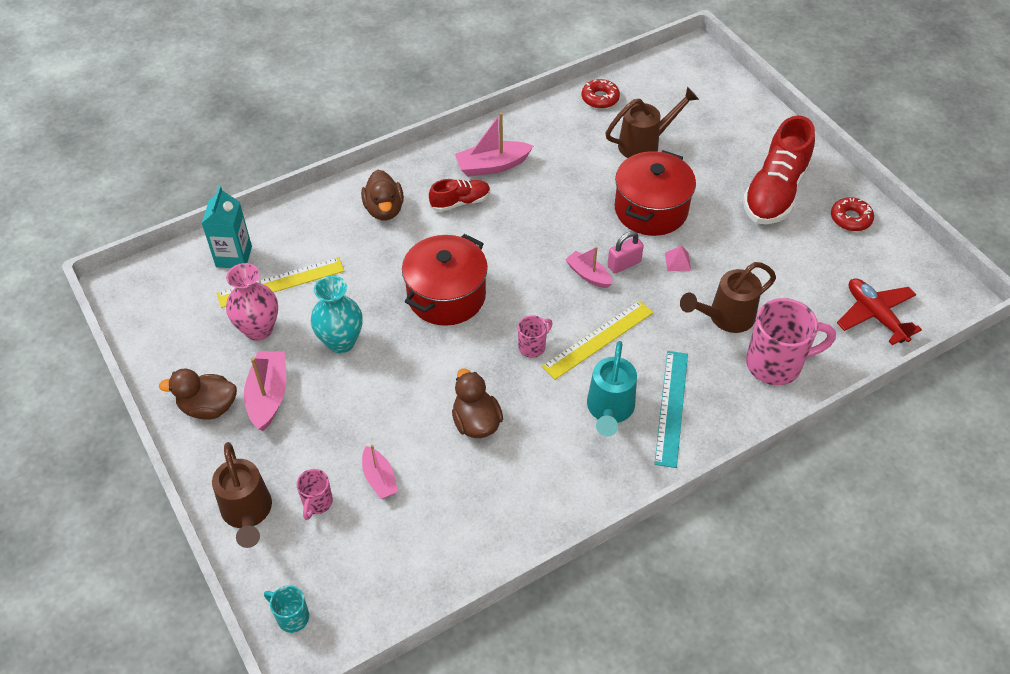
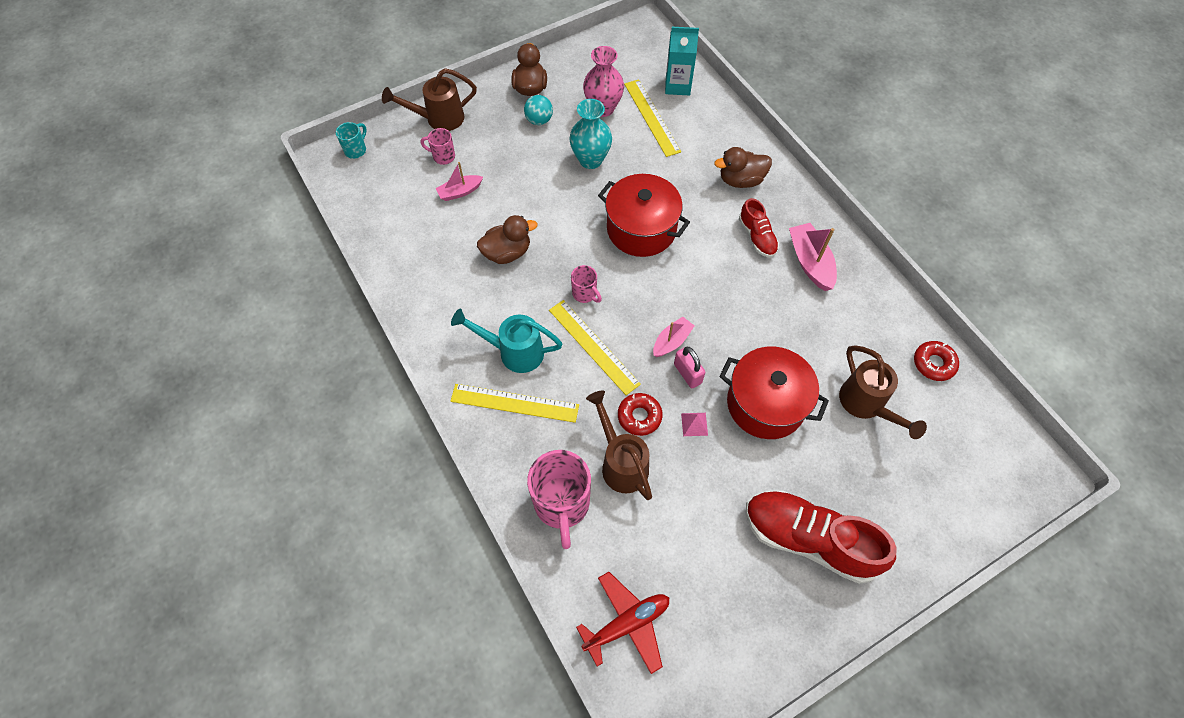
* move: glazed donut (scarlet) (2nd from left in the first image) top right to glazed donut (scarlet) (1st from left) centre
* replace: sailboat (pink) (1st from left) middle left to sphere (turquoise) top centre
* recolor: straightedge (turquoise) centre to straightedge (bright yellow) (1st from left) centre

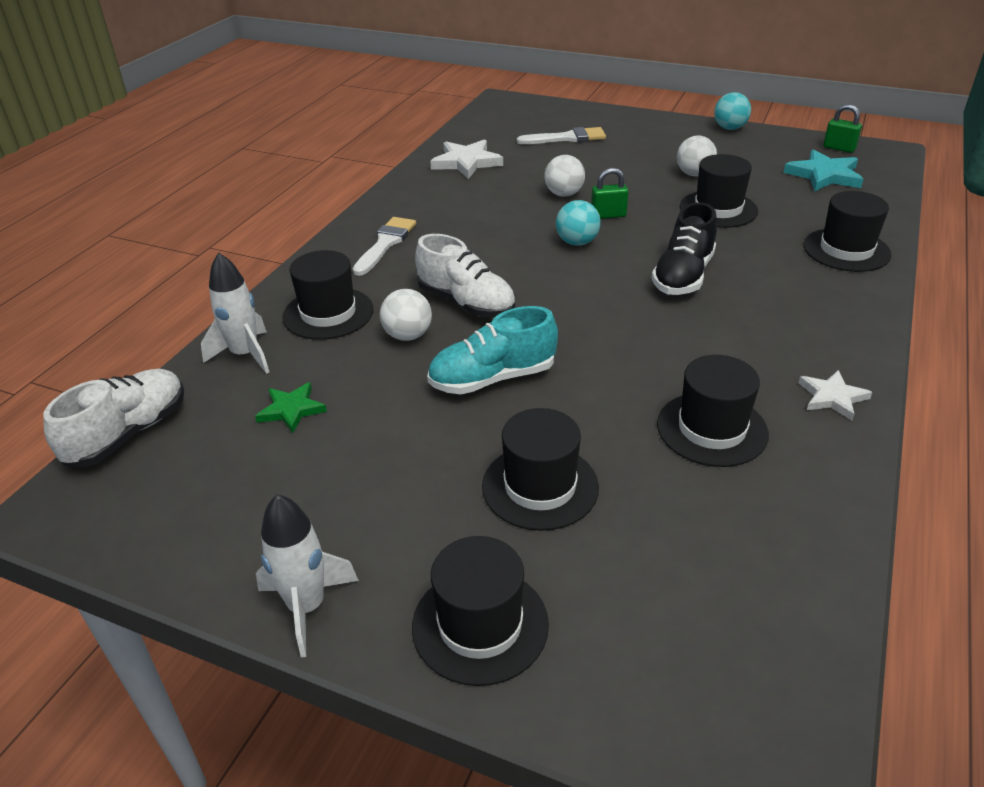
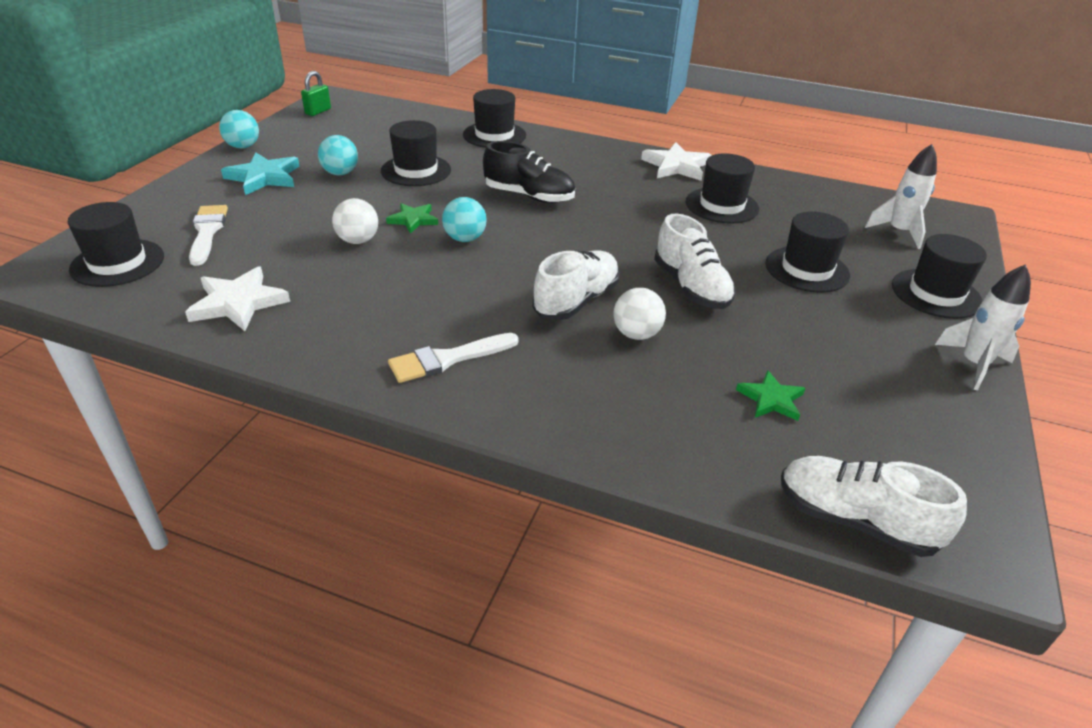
* move: spaceship (white) (1st from left) middle left to top right
* move: tall hat (jet-black) (1st from left) centre to middle left
* move: star (turquoise) top right to top left
* replace: lock (leaf-green) (1st from left) top centre to star (leaf-green) (1st from left) top centre
* recolor: lace-up shoe (turquoise) centre to lace-up shoe (white) (2nd from left) centre
* recolor: sphere (white) (3rd from left) top right to sphere (turquoise) (2nd from left) top left
* rotate: brush (white) (1st from left in the first image) top centre = centre 45 degrees counterclockwise
* resize: star (white) (2nd from left) middle right = top centre x1.58

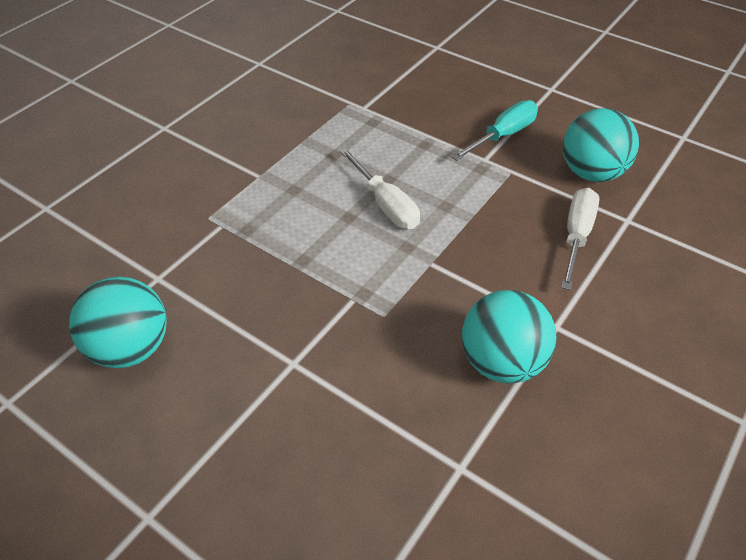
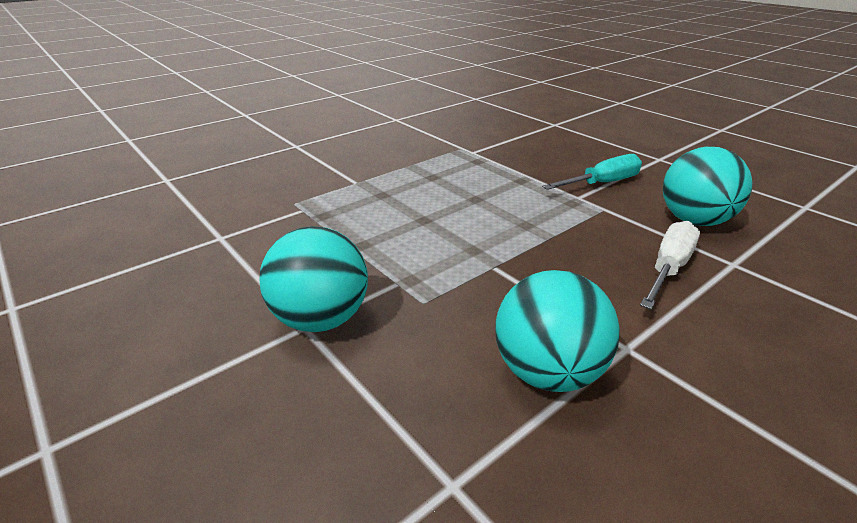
* delete: screwdriver (white) (1st from left) centre
* move: sphere (turquoise) (1st from left) middle left to centre

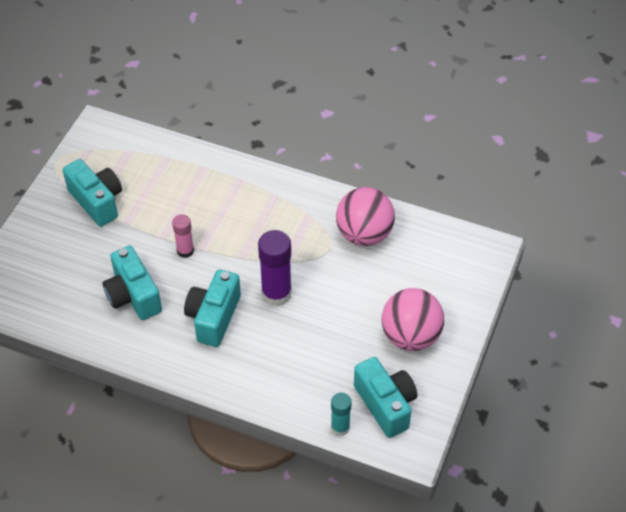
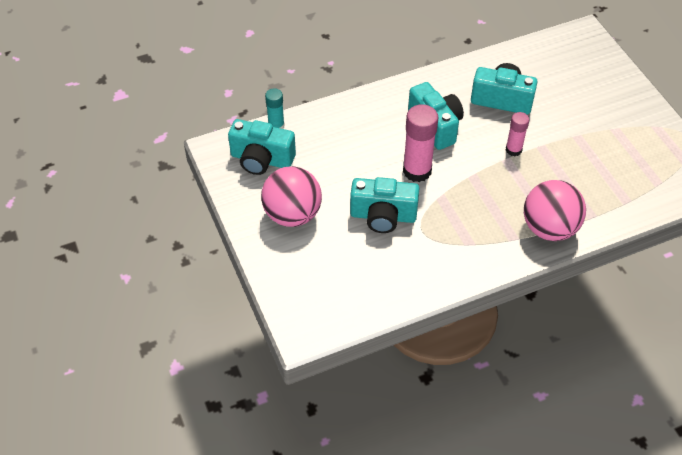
* move: photo camera (turquoise) (1st from left in the first image) middle left to photo camera (turquoise) (2nd from left) centre
* move: sphere (pink) (1st from left in the first image) centre to sphere (pink) (2nd from left) middle right
* recolor: stick of glue (royal purple) centre to stick of glue (pink) (1st from left) top centre

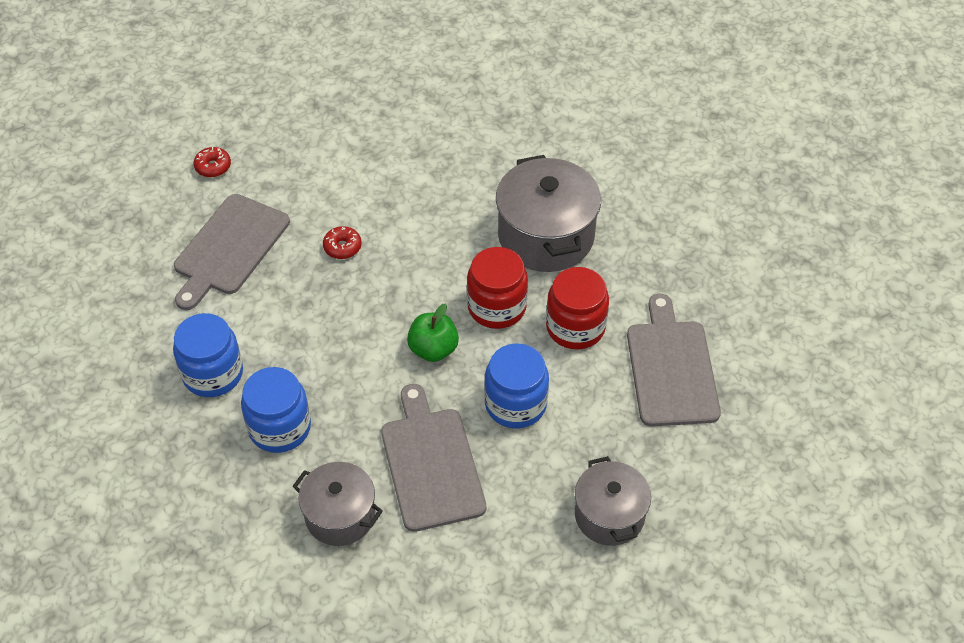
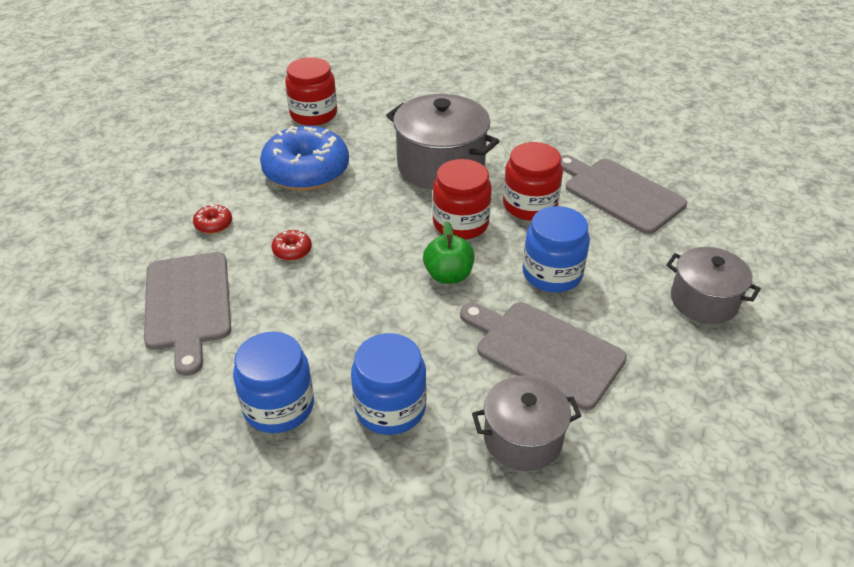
* insert: glazed donut (cobalt) top centre
* insert: preserve jar (scarlet) (1st from left) top centre
* move: glazed donut (scarlet) (1st from left) top left to middle left

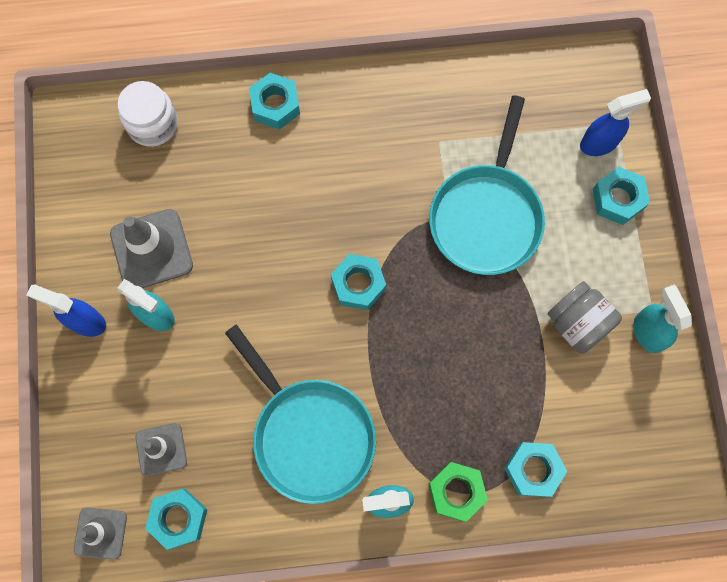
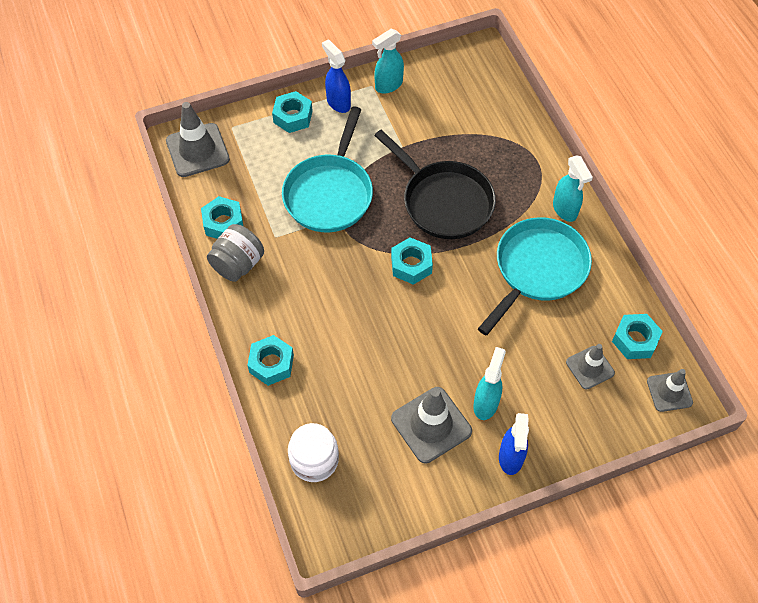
* delete: nut (leaf-green) bottom centre
* insert: traffic cone (ash-grey) (1st from left) top left
* insert: pan (jet-black) top centre
* move: nut (turquoise) (4th from left in the first image) bottom right to nut (turquoise) (1st from left) middle left
* move: preserve jar (ash-grey) middle right to middle left
* move: spray cleaner (cobalt) (2nd from left in the first image) top right to spray cleaner (cobalt) (1st from left) top centre
* rotate: pan (turquoise) (2nd from left in the first image) top right = top centre 105 degrees clockwise

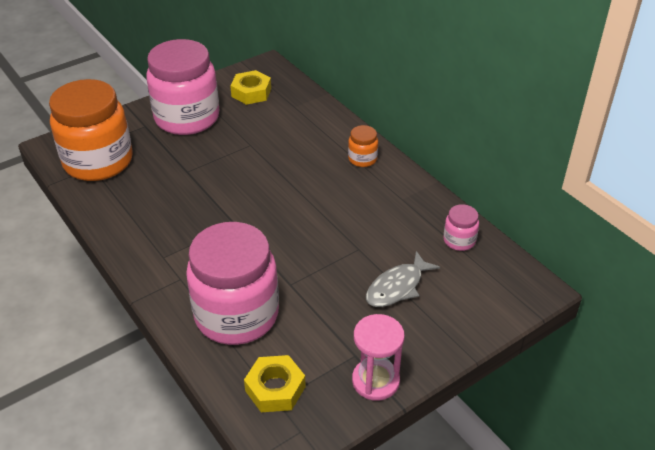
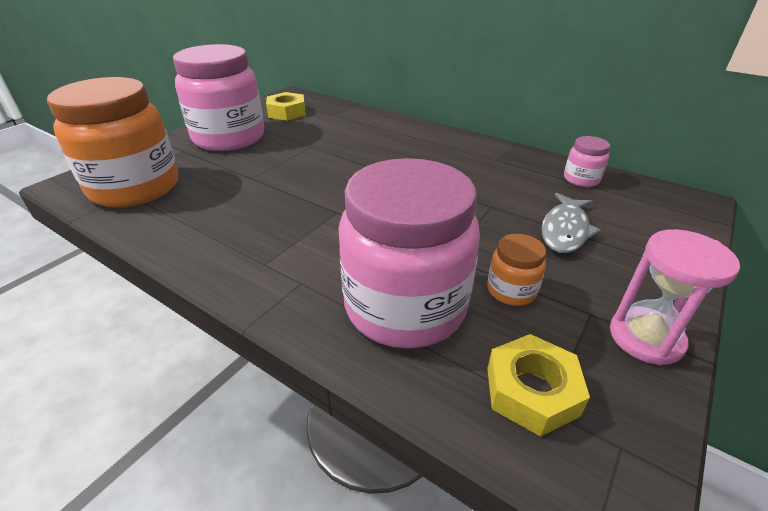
* move: preserve jar (orange-coloured) (2nd from left) top centre to middle right

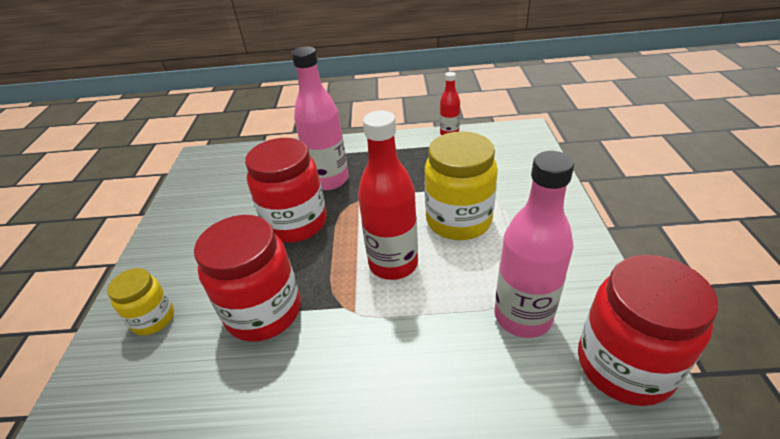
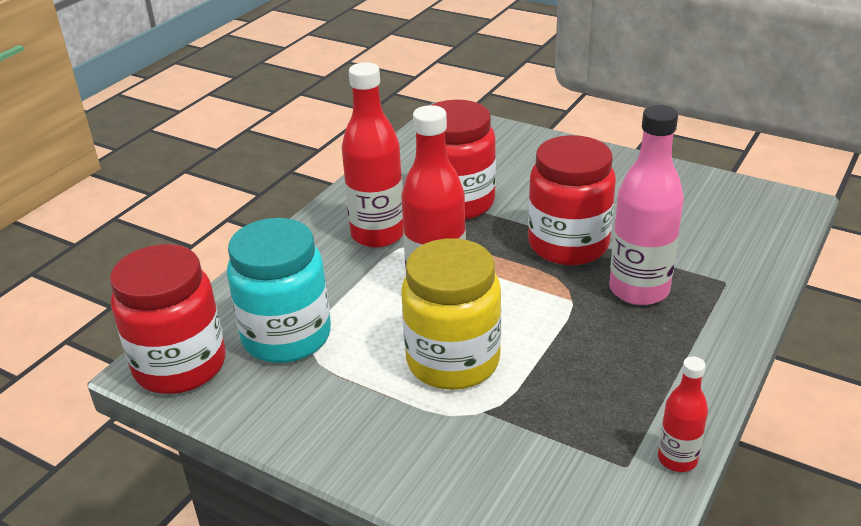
* delete: preserve jar (bright yellow) (1st from left) bottom left
* insert: bottle (scarlet) (1st from left) top centre
* replace: bottle (pink) (2nd from left) middle right to preserve jar (turquoise) middle left

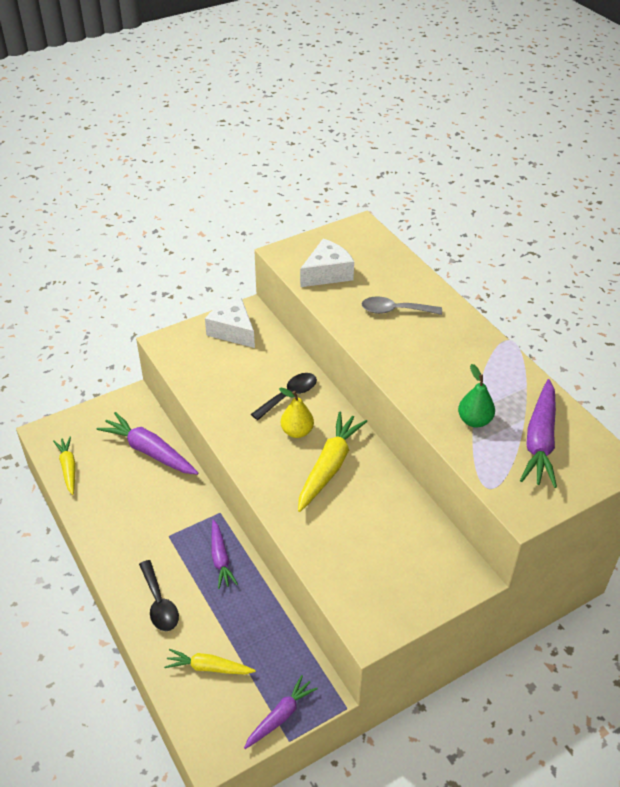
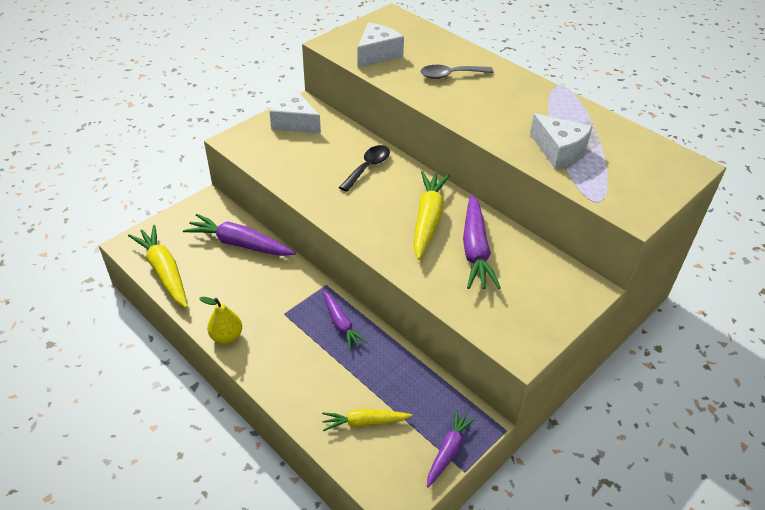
* delete: teaspoon (jet-black) (1st from left) bottom left
* move: pear fruit (bright yellow) centre to middle left
* move: root vegetable (royal purple) (4th from left) middle right to centre
* replace: pear fruit (leaf-green) middle right to cheese wedge (white) (3rd from left) top right
* resize: root vegetable (bright yellow) (1st from left) middle left = middle left x1.63

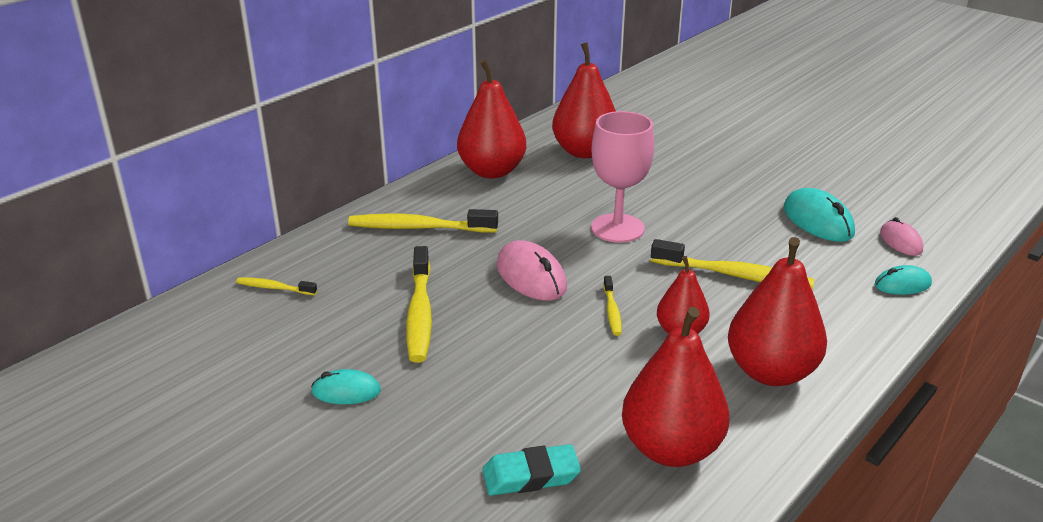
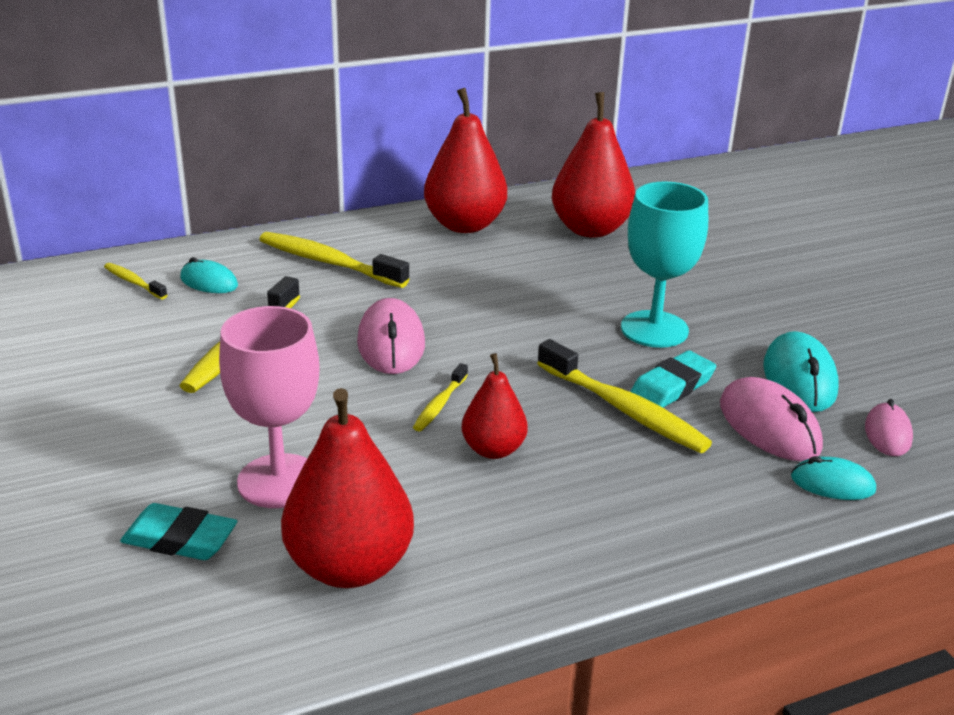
* delete: pear fruit (scarlet) (5th from left) middle right
* insert: goblet (turquoise) middle right
* insert: pencil eraser (turquoise) (2nd from left) middle right
* insert: computer mouse (pink) (2nd from left) middle right
* move: computer mouse (turquoise) (1st from left) bottom left to middle left
* move: goblet (pink) centre to middle left

